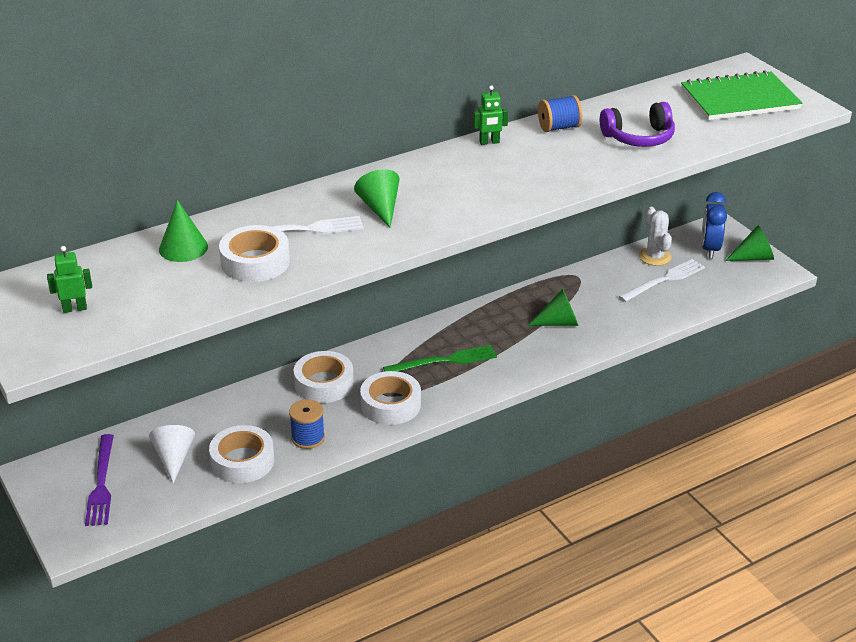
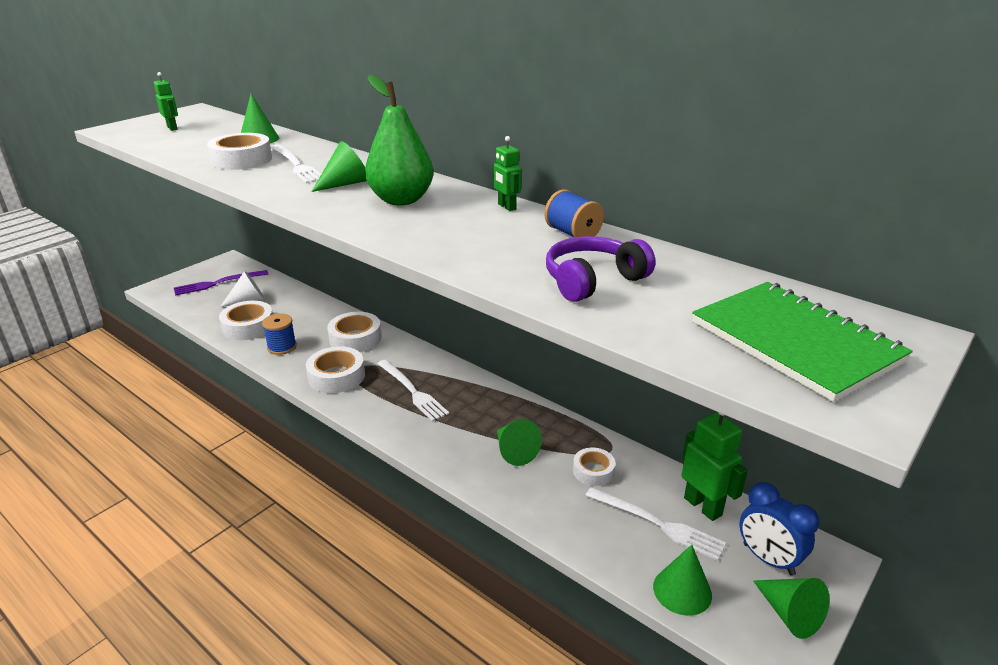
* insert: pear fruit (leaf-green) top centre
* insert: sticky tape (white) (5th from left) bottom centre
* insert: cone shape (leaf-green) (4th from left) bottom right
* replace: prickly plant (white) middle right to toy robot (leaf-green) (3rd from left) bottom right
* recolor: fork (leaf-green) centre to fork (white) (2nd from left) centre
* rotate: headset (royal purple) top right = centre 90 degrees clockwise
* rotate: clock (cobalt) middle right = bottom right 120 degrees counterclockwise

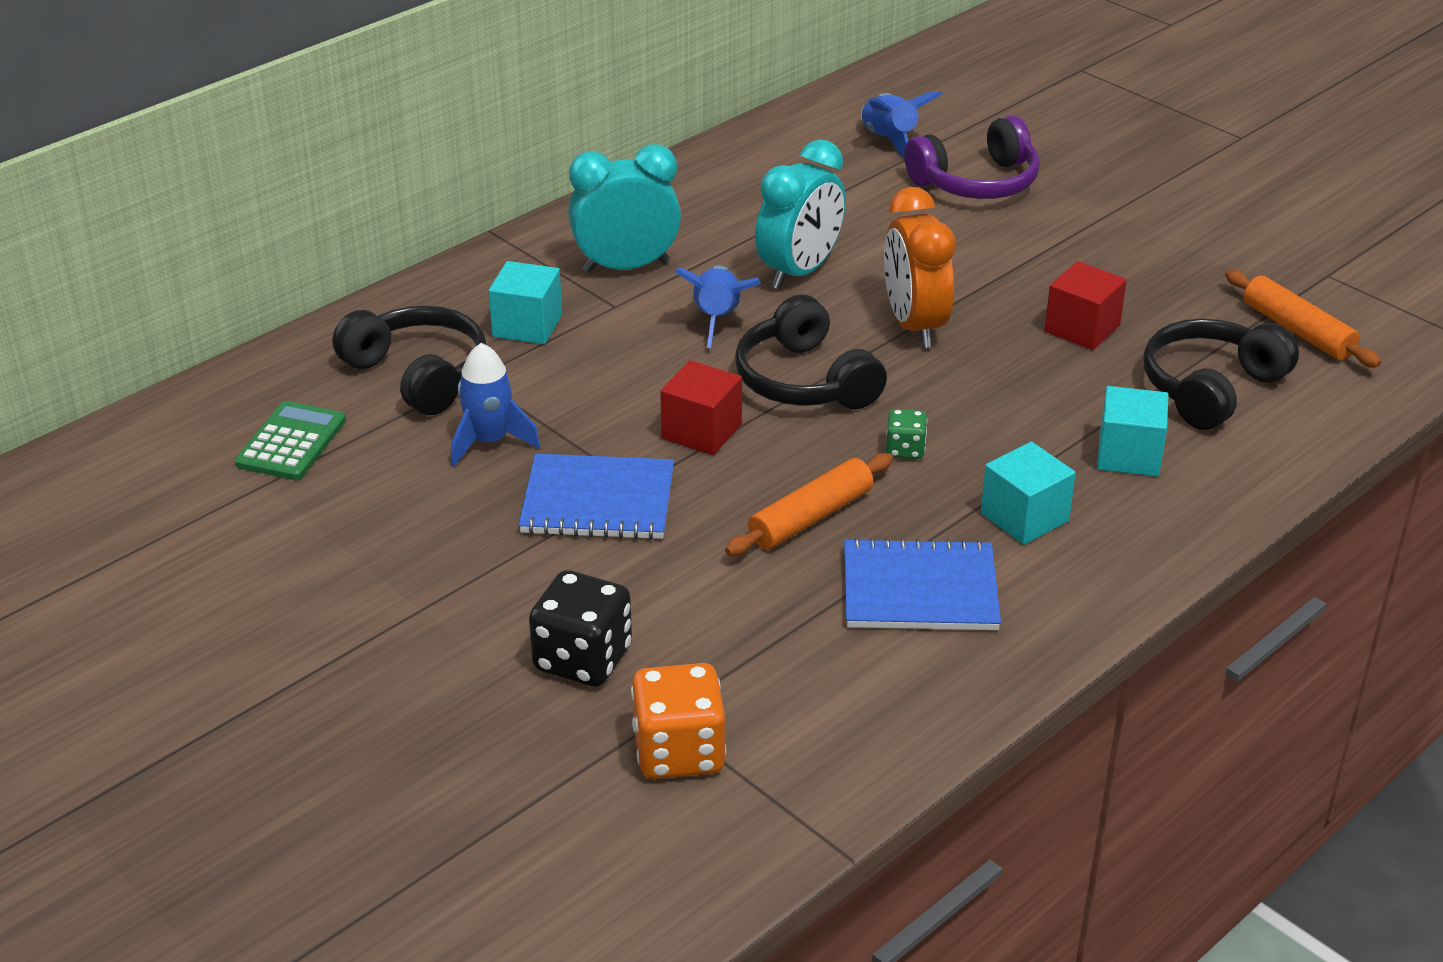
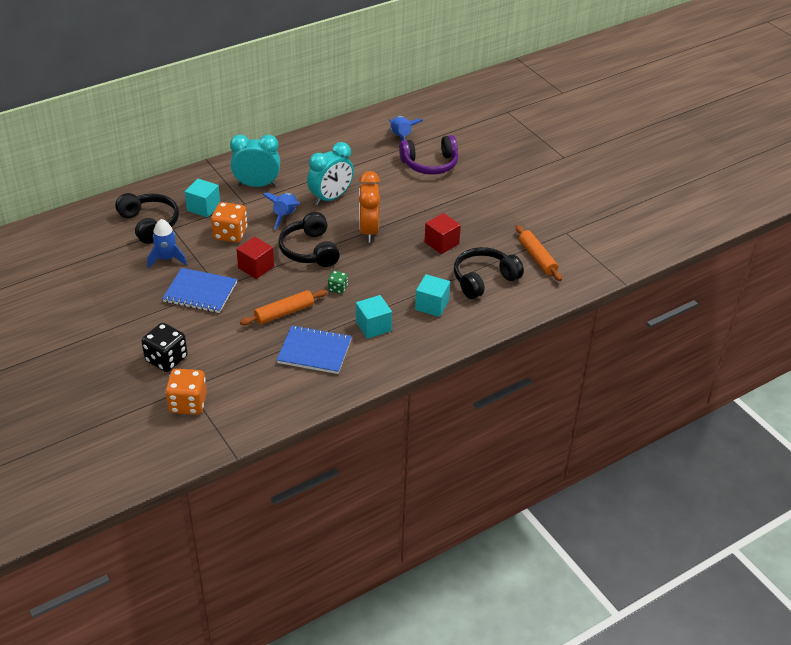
* delete: adding machine (leaf-green) middle left
* insert: game die (orange-coloured) (2nd from left) middle left

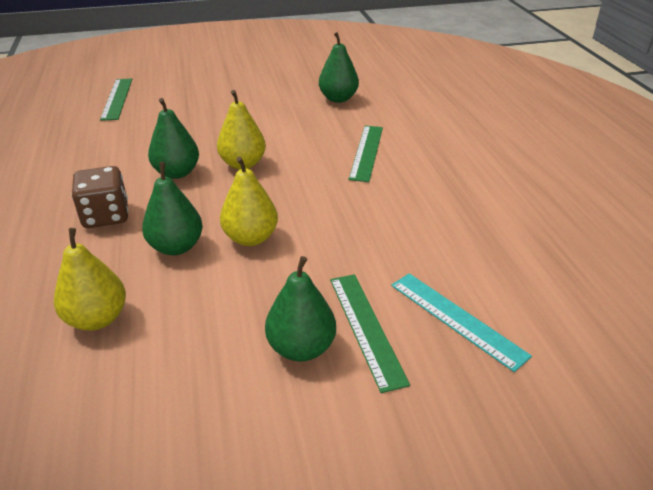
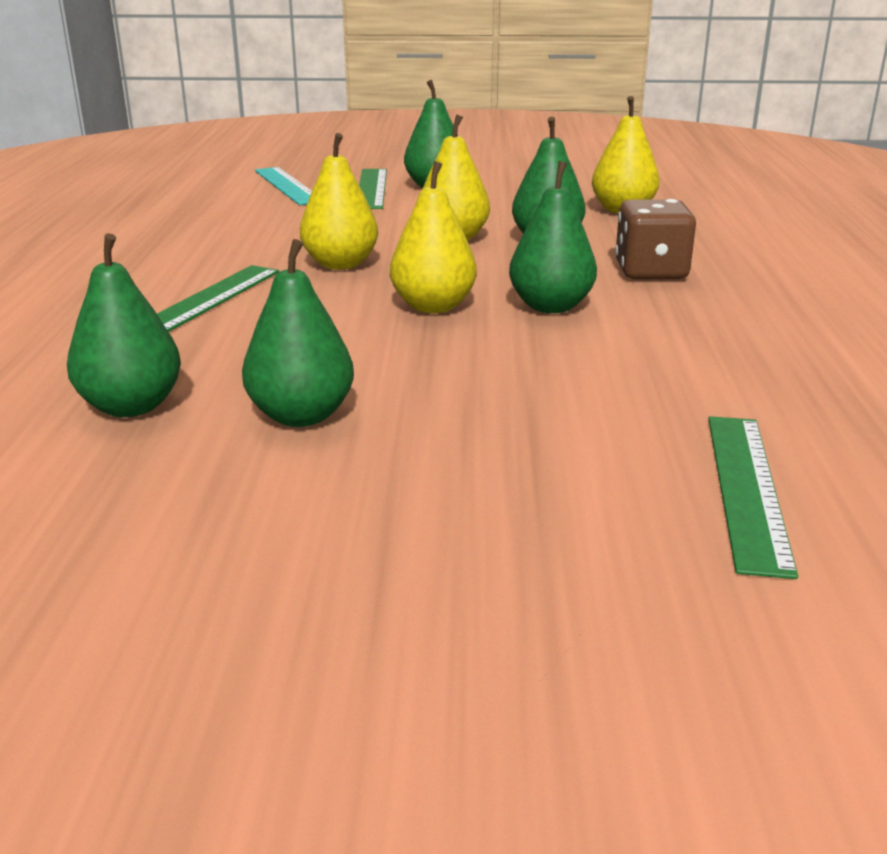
* insert: pear fruit (leaf-green) (2nd from left) centre
* insert: pear fruit (bright yellow) (1st from left) top centre

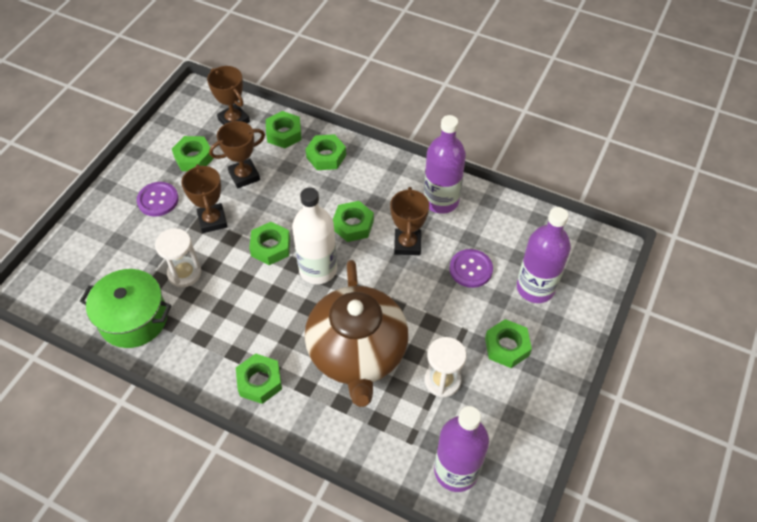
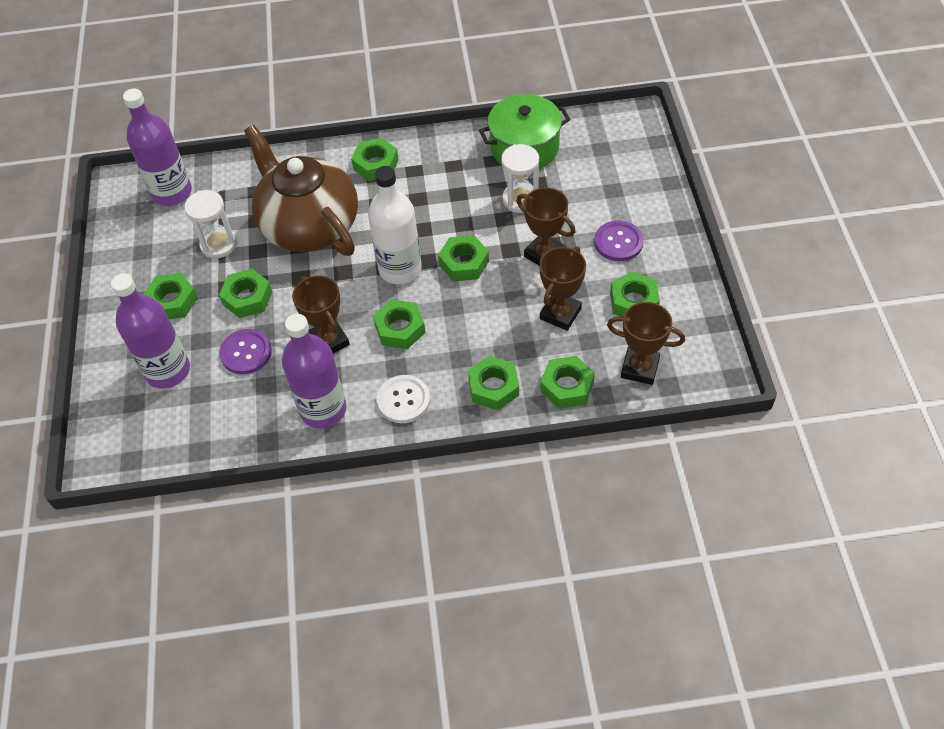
* insert: nut (leaf-green) (2nd from left) middle left
* insert: button (white) centre

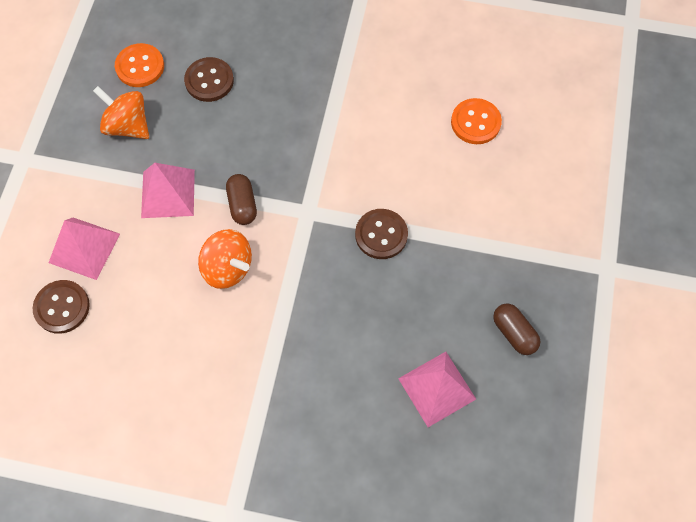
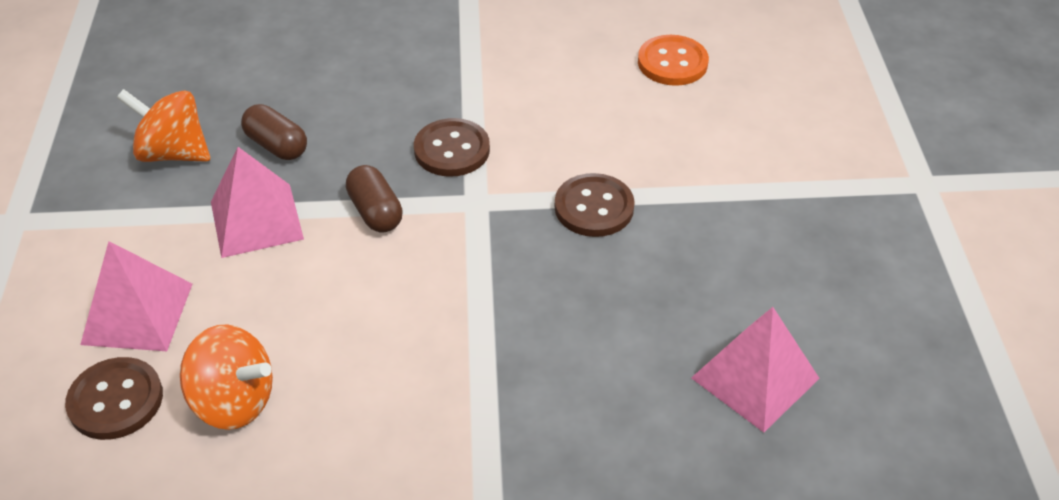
* delete: button (orange-coloured) (1st from left) top left
* move: button (brown) (2nd from left) top left to top centre
* move: spinning top (orange-coloured) (2nd from left) middle left to bottom left
* move: pill shape (brown) (2nd from left in the first image) middle right to pill shape (brown) (1st from left) top left

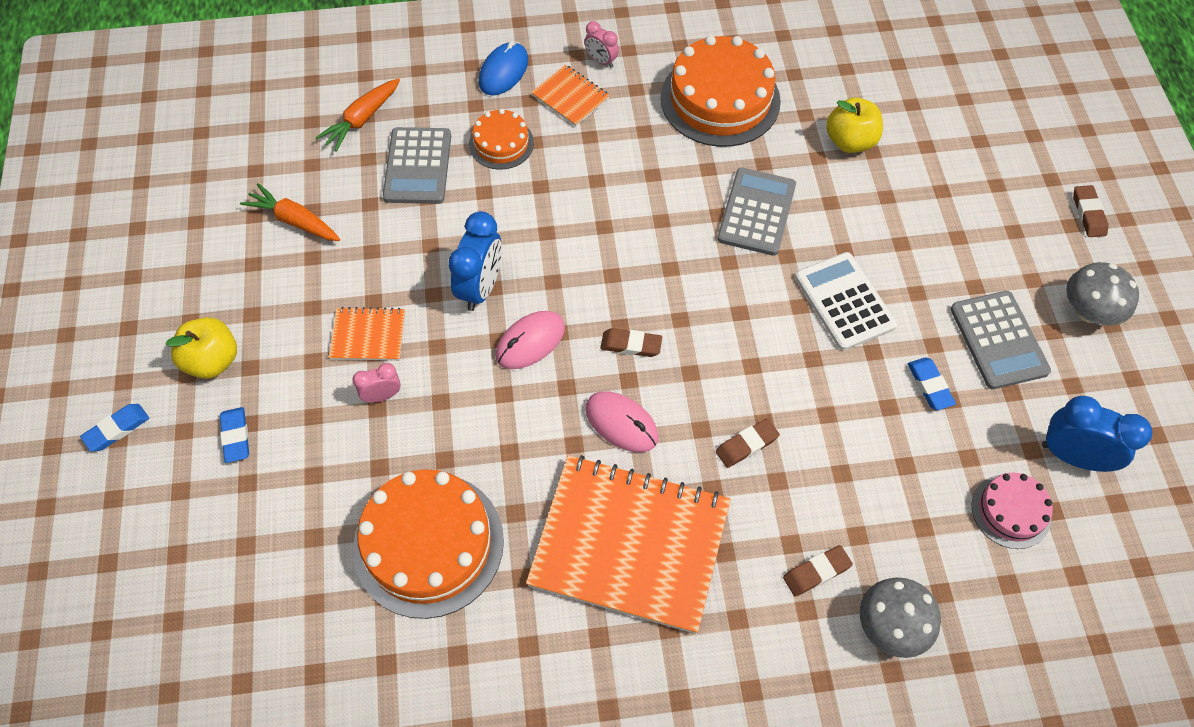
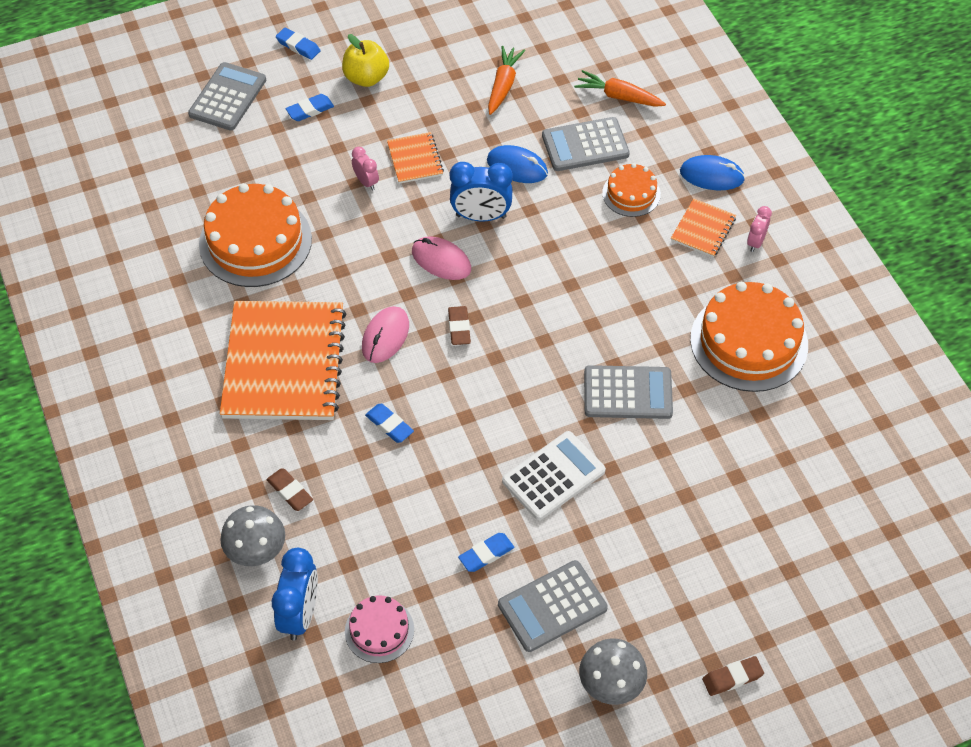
* delete: apple fruit (bright yellow) (2nd from left) top right
* insert: adding machine (ash-grey) (1st from left) top left
* insert: computer mouse (cobalt) (1st from left) top centre
* move: clock (cobalt) (2nd from left in the first image) middle right to clock (cobalt) (1st from left) bottom left
* recolor: pencil eraser (brown) (2nd from left) centre to pencil eraser (cobalt) (3rd from left) centre

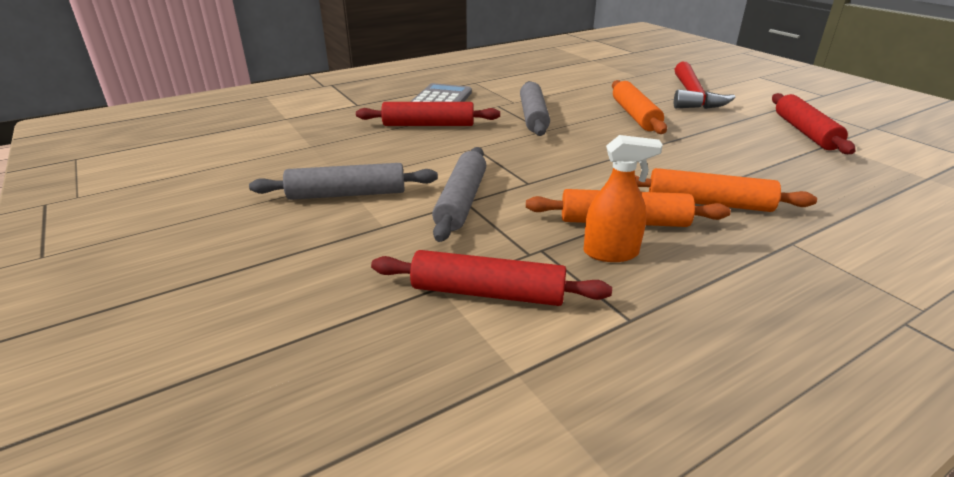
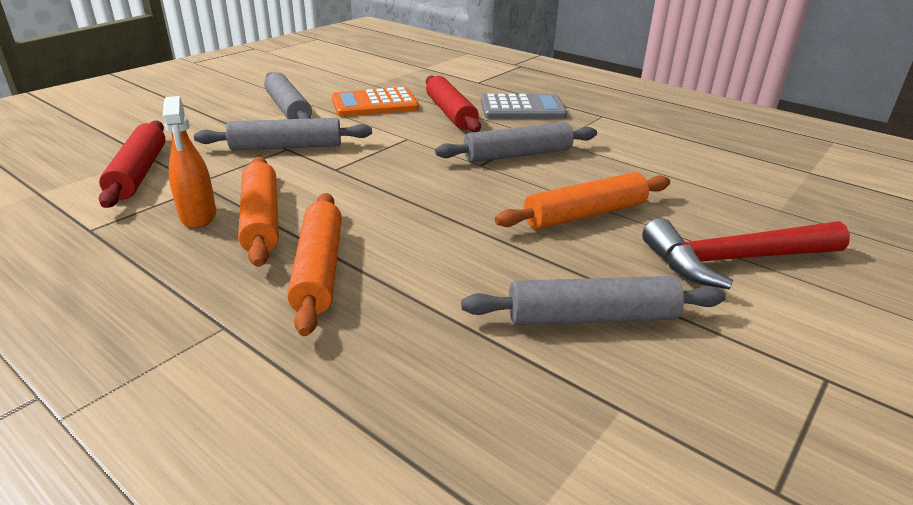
* delete: pastry roller (scarlet) (3rd from left) top right
* insert: adding machine (orange-coloured) top centre
* insert: pastry roller (ash-grey) (4th from left) centre

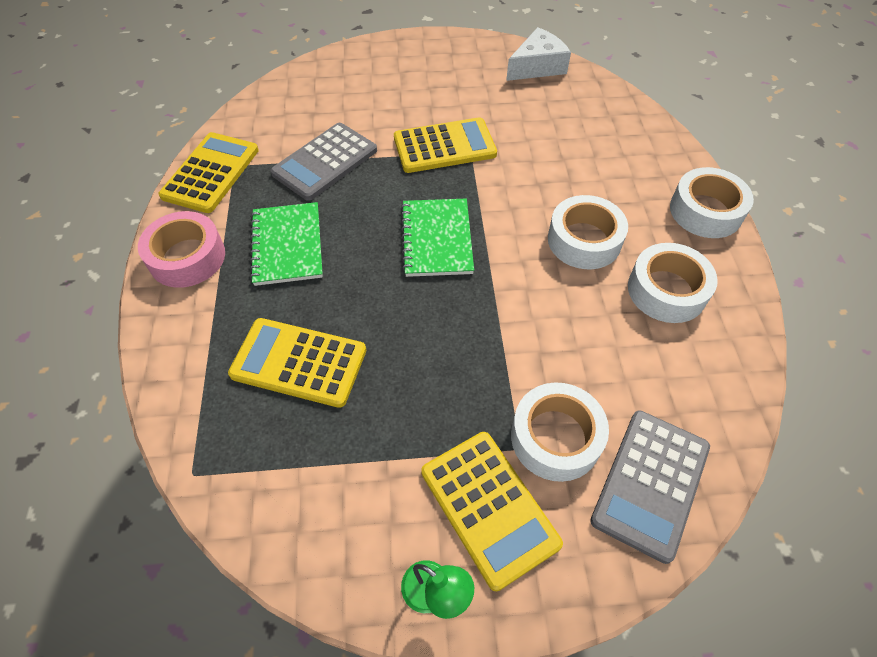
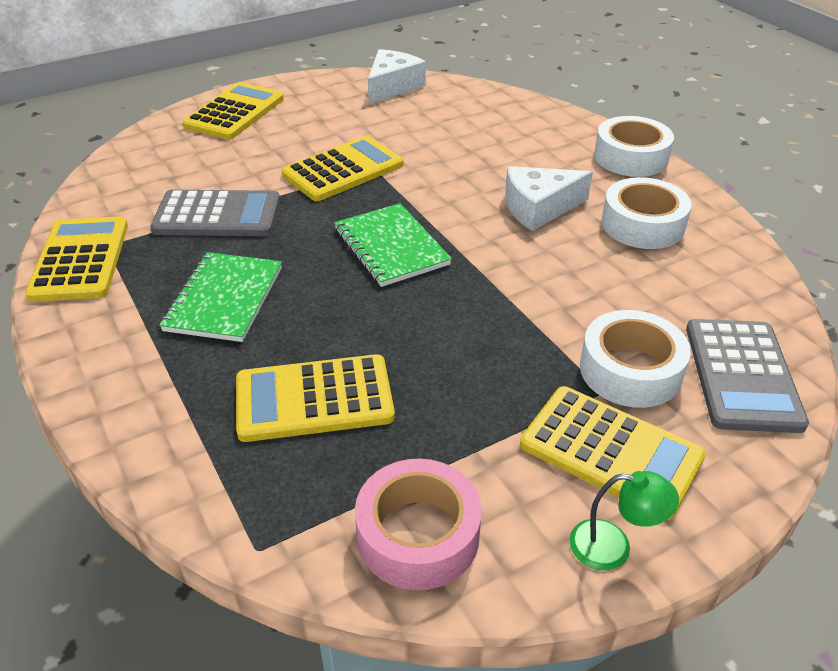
* insert: adding machine (bright yellow) (2nd from left) top left
* move: sticky tape (pink) middle left to bottom centre
* replace: sticky tape (white) (2nd from left) middle right to cheese wedge (white) (2nd from left) top centre
* rotate: notepad (leaf-green) (1st from left) middle left = middle left 45 degrees clockwise
* rotate: adding machine (ash-grey) (1st from left) top centre = top left 105 degrees counterclockwise

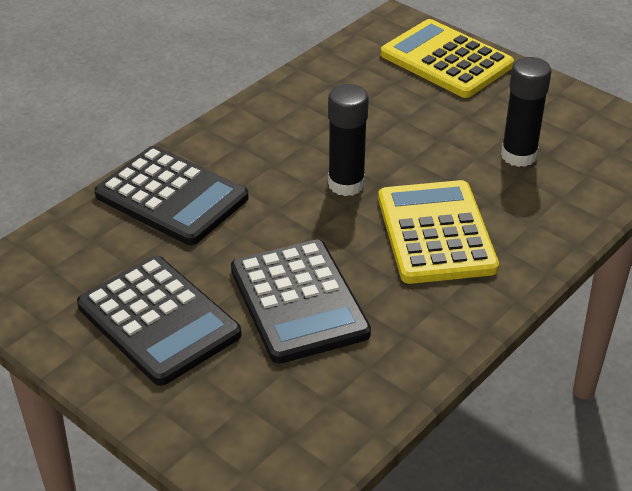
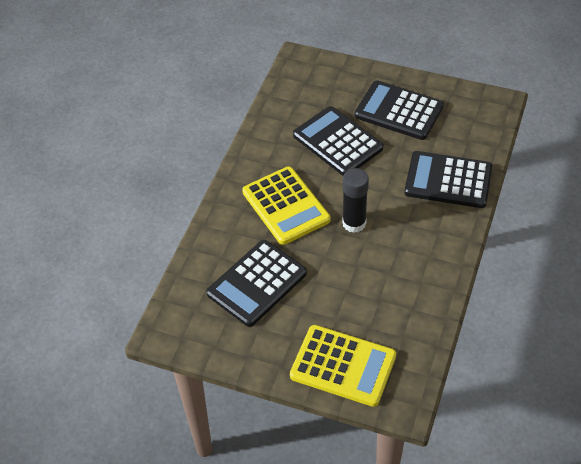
* replace: stick of glue (jet-black) (2nd from left) top right to adding machine (jet-black) (1st from left) centre

